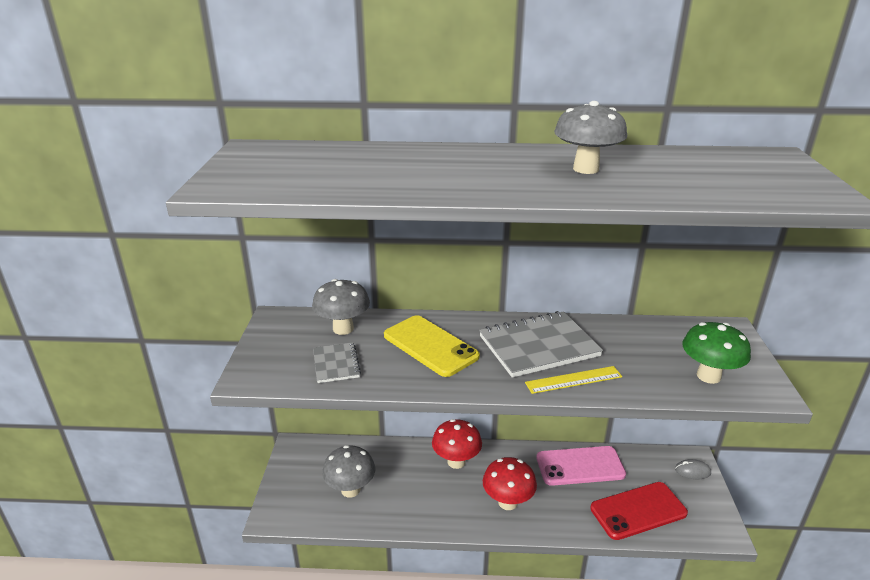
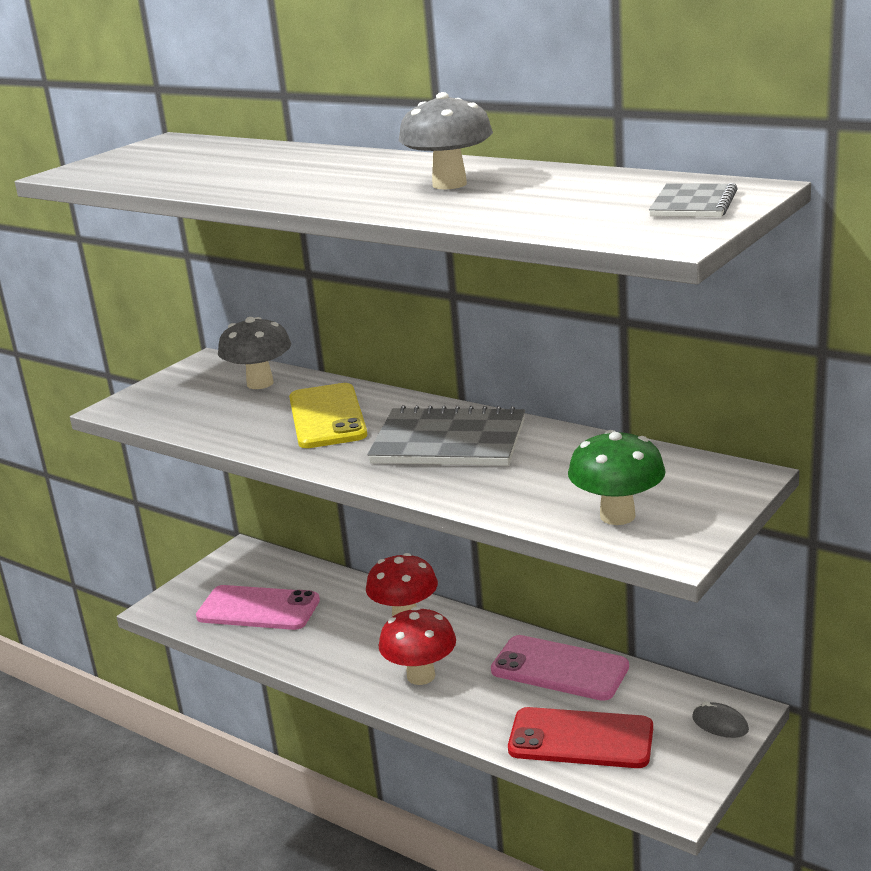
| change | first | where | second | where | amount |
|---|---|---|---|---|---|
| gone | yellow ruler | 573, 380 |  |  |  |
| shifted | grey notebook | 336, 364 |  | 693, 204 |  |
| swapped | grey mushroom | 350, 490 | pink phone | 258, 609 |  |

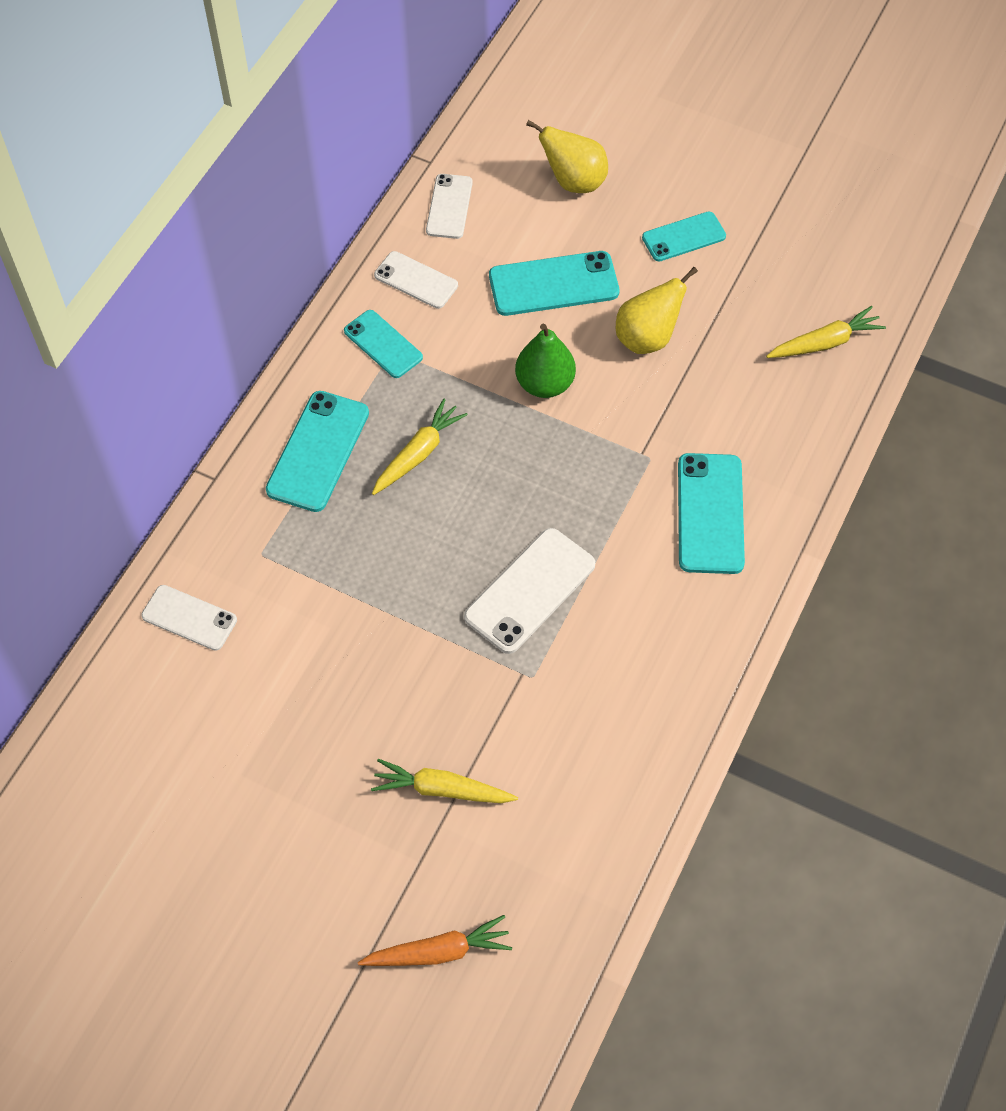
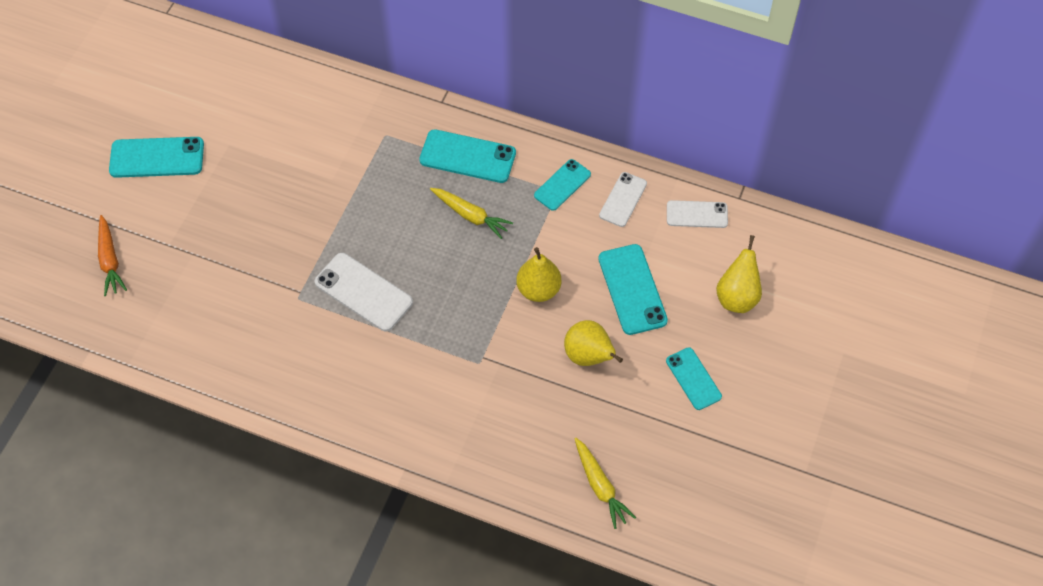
| change | first | where | second | where | amount |
|---|---|---|---|---|---|
| gone | white phone | 189, 618 |  |  |  |
| gone | yellow carrot | 442, 789 |  |  |  |
| shifted | turquoise phone | 710, 513 |  | 157, 158 |  |
| repainted | green pear | 544, 384 | yellow pear | 538, 289 |  |

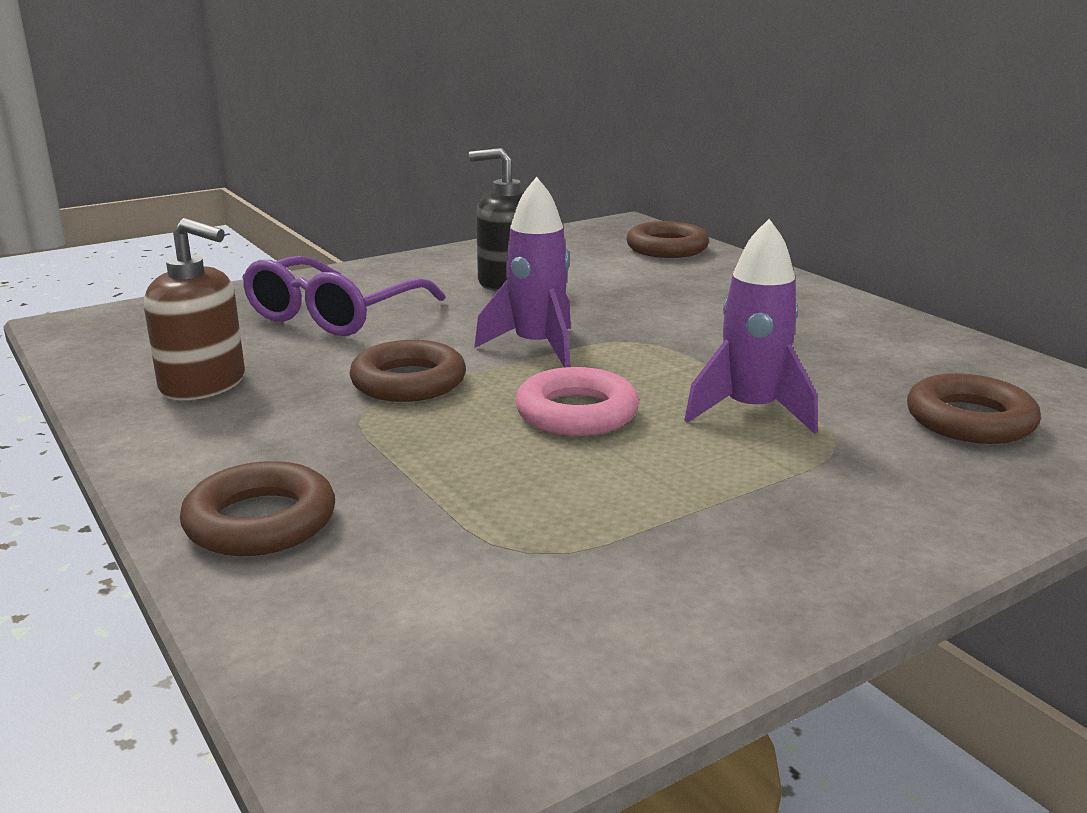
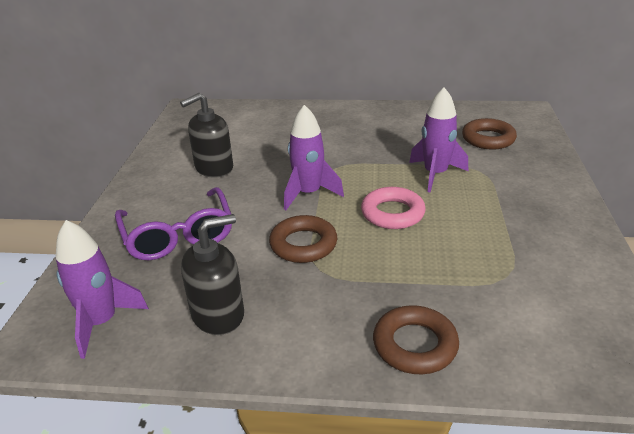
| change | first | where | second | where | amount |
|---|---|---|---|---|---|
| gone | brown ring | 667, 248 |  |  |  |
| new |  |  | purple rocket | 102, 322 |  |
| repainted | brown soap dispenser | 203, 384 | black soap dispenser | 218, 314 |  |

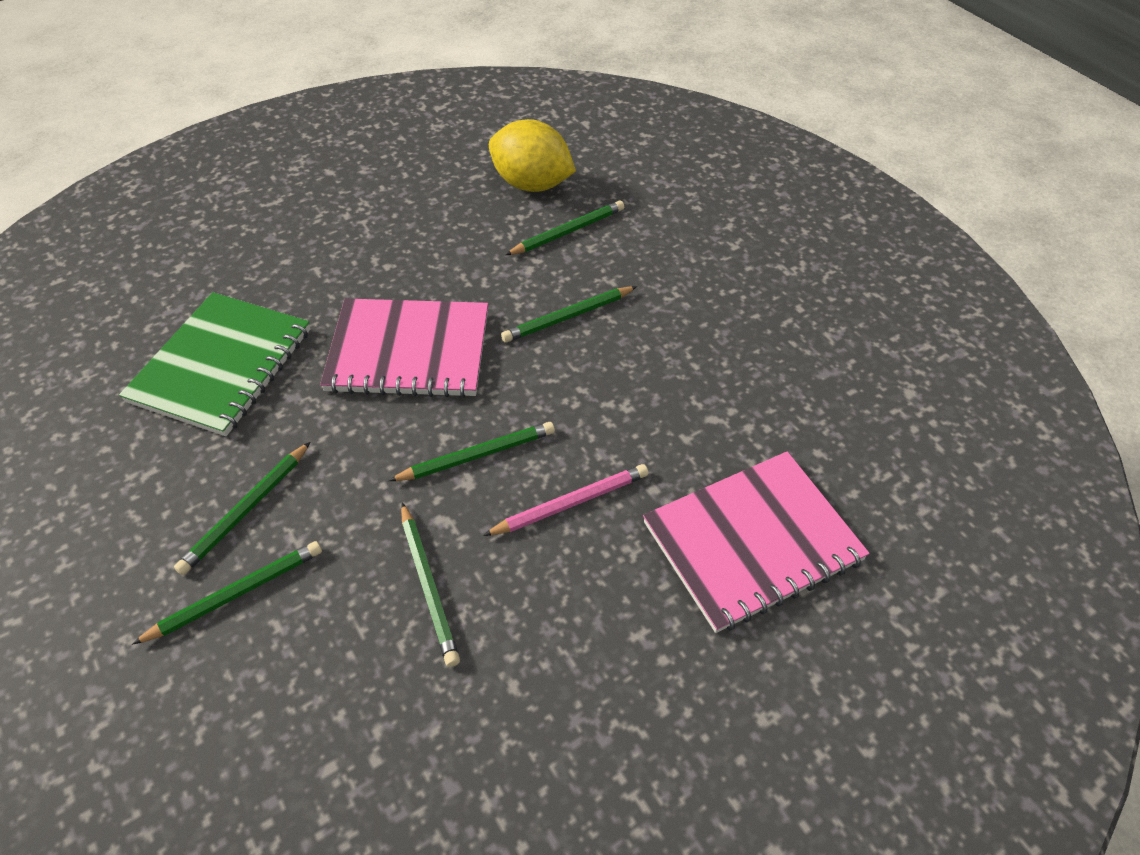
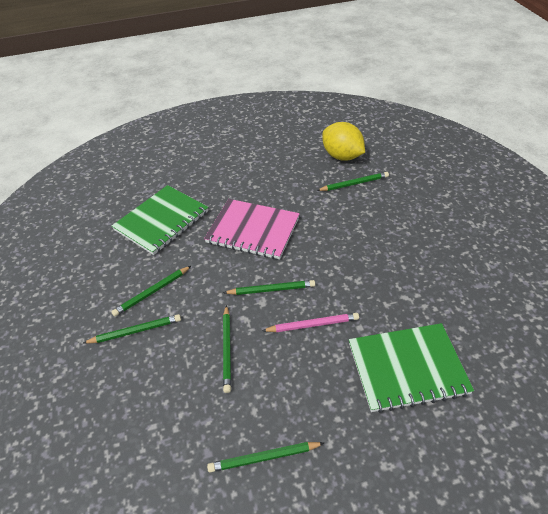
| change | first | where | second | where | amount |
|---|---|---|---|---|---|
| shifted | green pencil | 568, 317 |  | 264, 458 |  |
| repainted | pink notebook | 752, 542 | green notebook | 407, 368 |  |

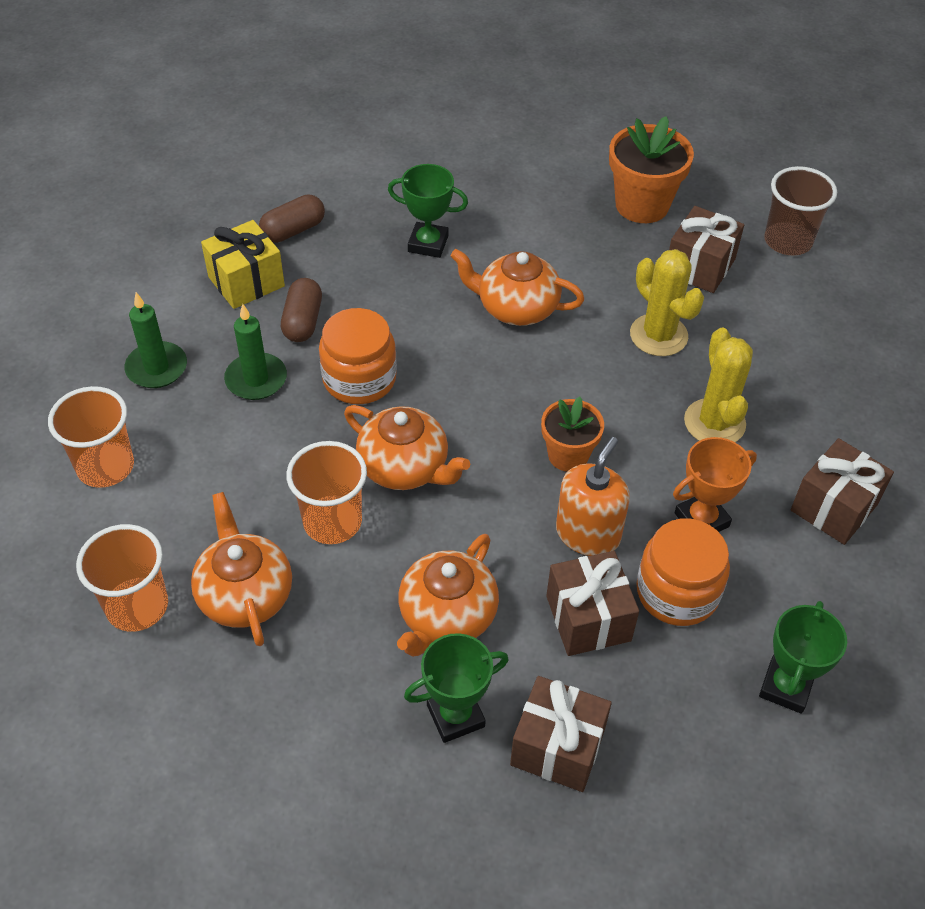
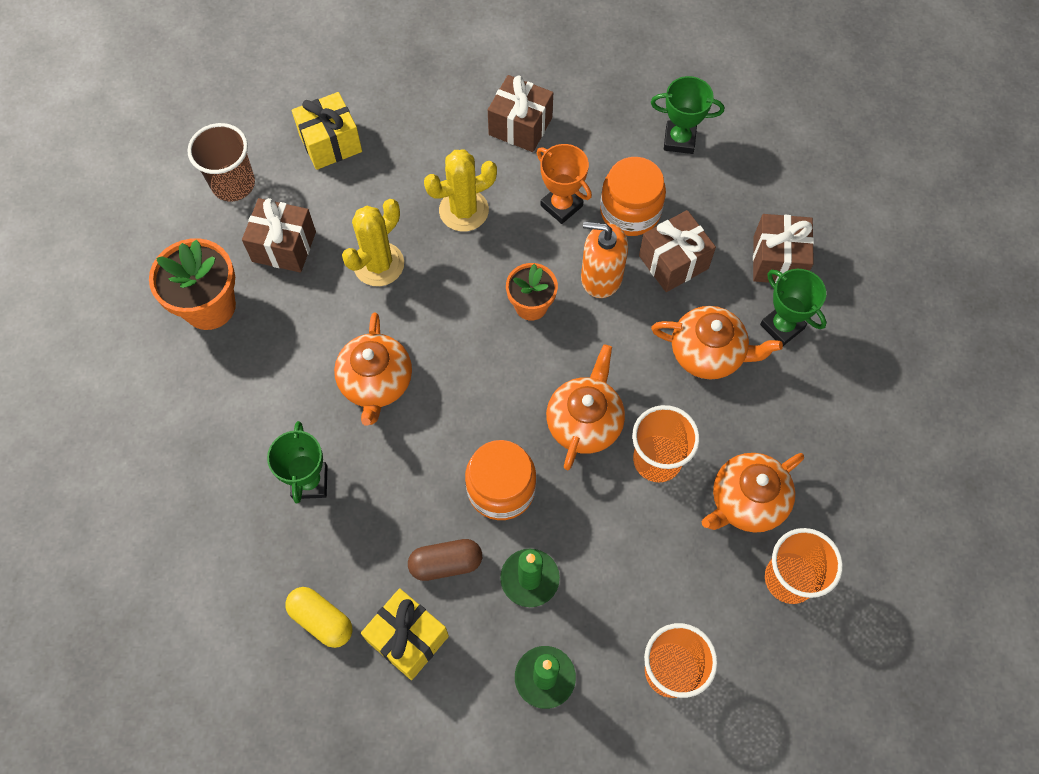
| change | first | where | second | where | amount |
|---|---|---|---|---|---|
| new |  |  | yellow gift | 330, 143 |  |
| repainted | brown capsule | 293, 230 | yellow capsule | 321, 620 |  |

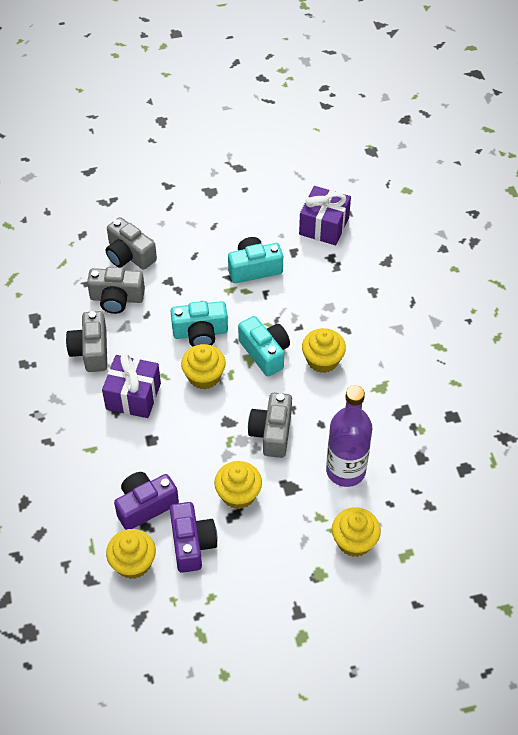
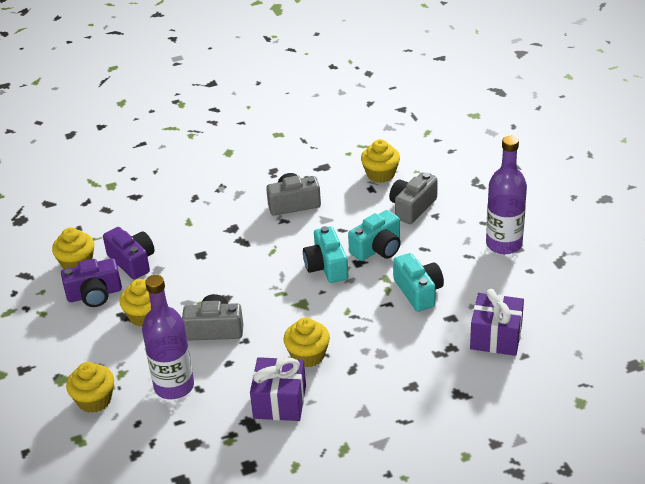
| change | first | where | second | where | amount |
|---|---|---|---|---|---|
| gone | grey camera | 117, 298 |  |  |  |
| new |  |  | purple bottle | 504, 244 |  |
| shifted | purple gift | 133, 396 |  | 279, 402 |  |
| shifted | yellow cupcake | 204, 376 |  | 380, 174 |  |
| shifted | turquoise camera | 265, 352 |  | 377, 248 |  |

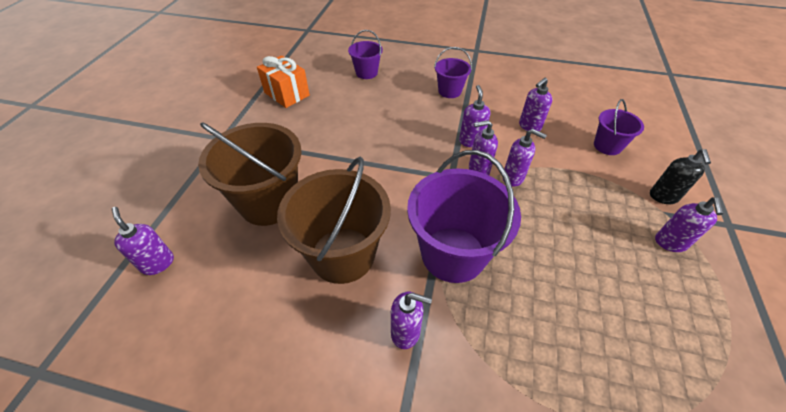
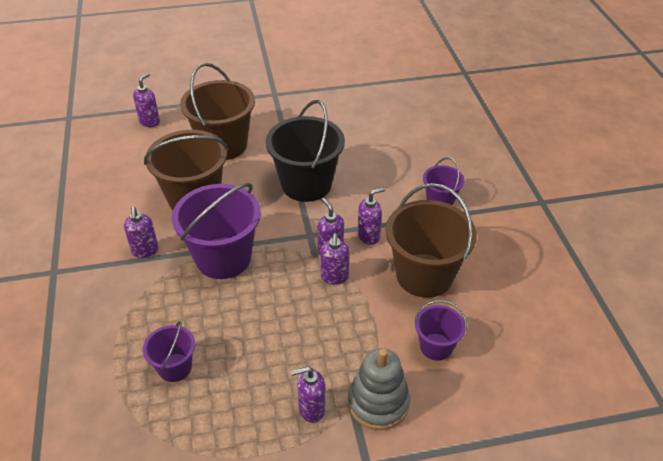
| change | first | where | second | where | amount |
|---|---|---|---|---|---|
| gone | orange gift | 287, 94 |  |  |  |
| new |  |  | black bucket | 306, 184 |  |
| shifted | purple bucket | 366, 73 |  | 175, 367 |  |
| swapped | purple soap dispenser | 529, 126 | brown bucket | 424, 275 |  |
| swapped | black soap dispenser | 663, 197 | grey stacking toy | 378, 403 |  |

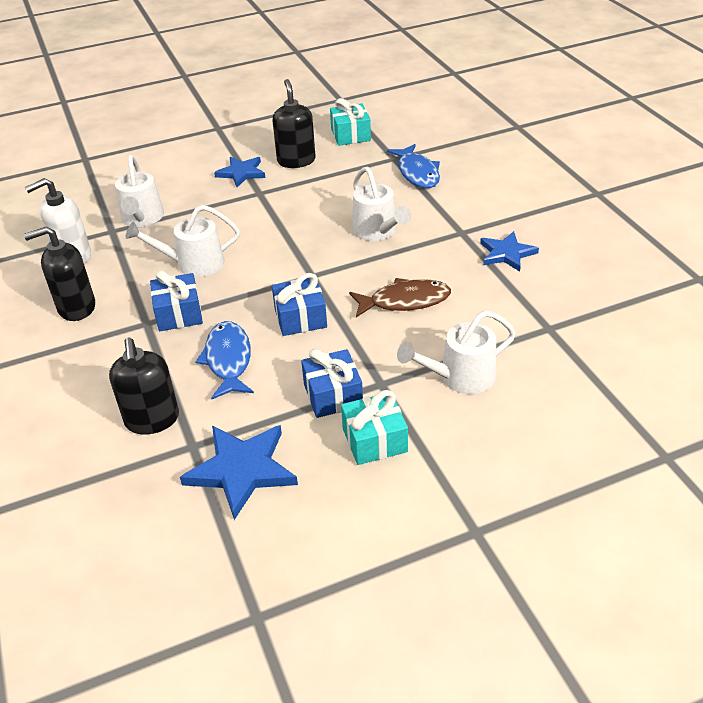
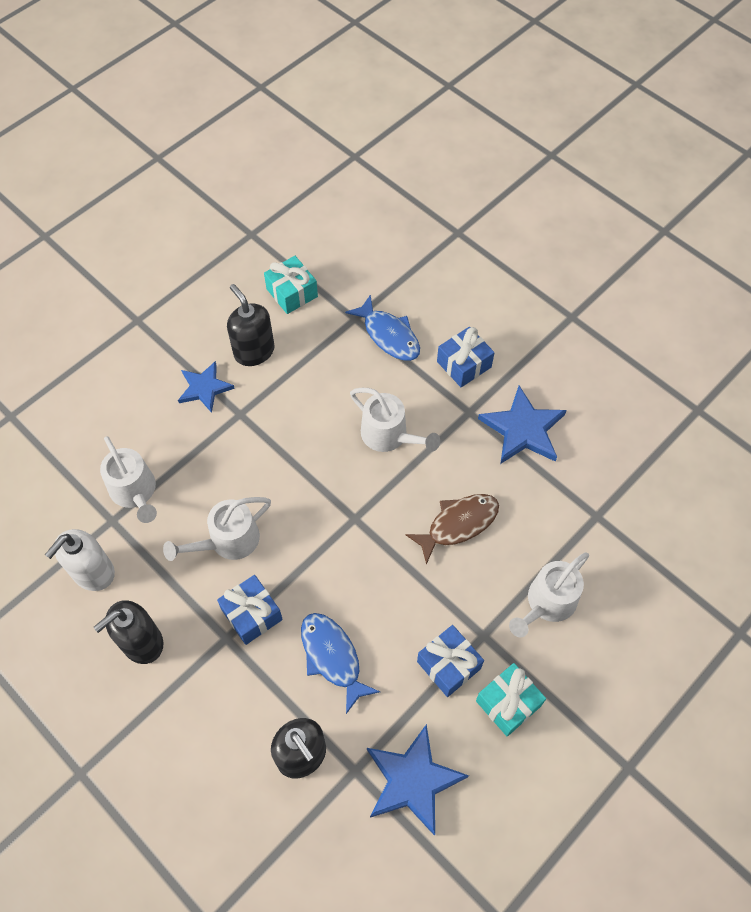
| change | first | where | second | where | amount |
|---|---|---|---|---|---|
| shifted | blue gift | 300, 318 |  | 464, 364 |  |
| scaled | blue star | 507, 253 |  | 523, 429 | x1.52 |

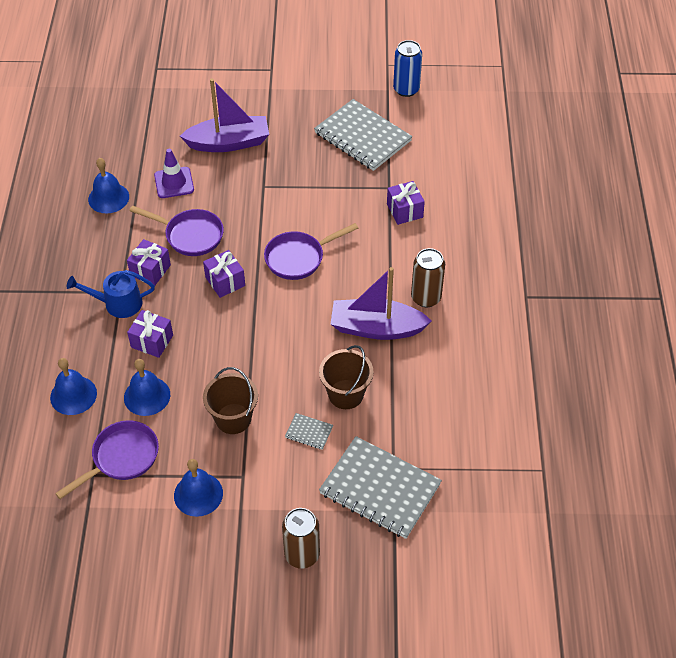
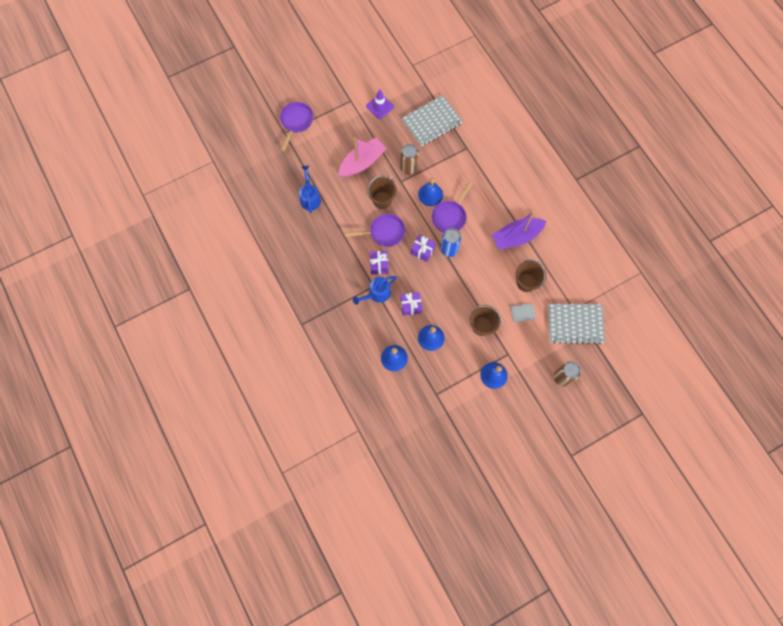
| change | first | where | second | where | amount |
|---|---|---|---|---|---|
| gone | purple gift | 404, 211 |  |  |  |
| new |  |  | blue watering can | 310, 198 |  |
| new |  |  | brown bucket | 382, 200 |  |
| shifted | purple pan | 121, 458 |  | 296, 122 |  |
| shifted | blue bell | 108, 198 |  | 430, 194 |  |
| shifted | purple traffic cone | 174, 183 |  | 380, 106 |  |
| shifted | blue can | 406, 89 |  | 449, 249 |  |
| shifted | brown can | 426, 297 |  | 408, 168 |  |
| repainted | purple boat | 229, 143 | pink boat | 362, 162 |  |
| rotated | grey notebook | 362, 137 |  | 431, 122 | 45 degrees counterclockwise |

